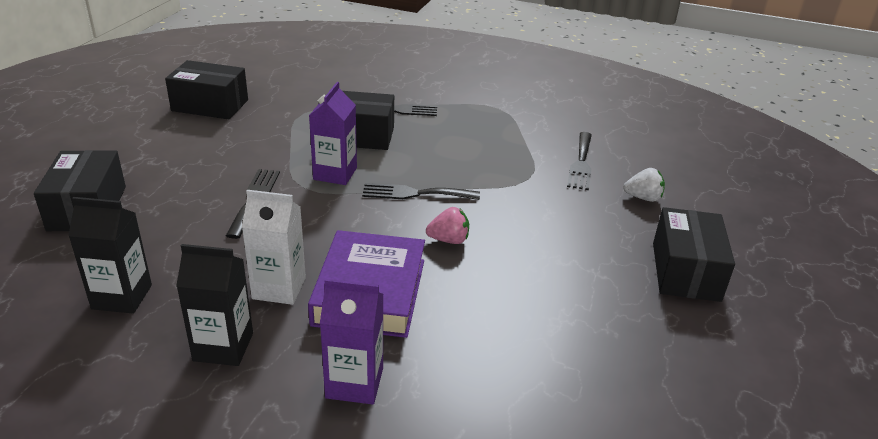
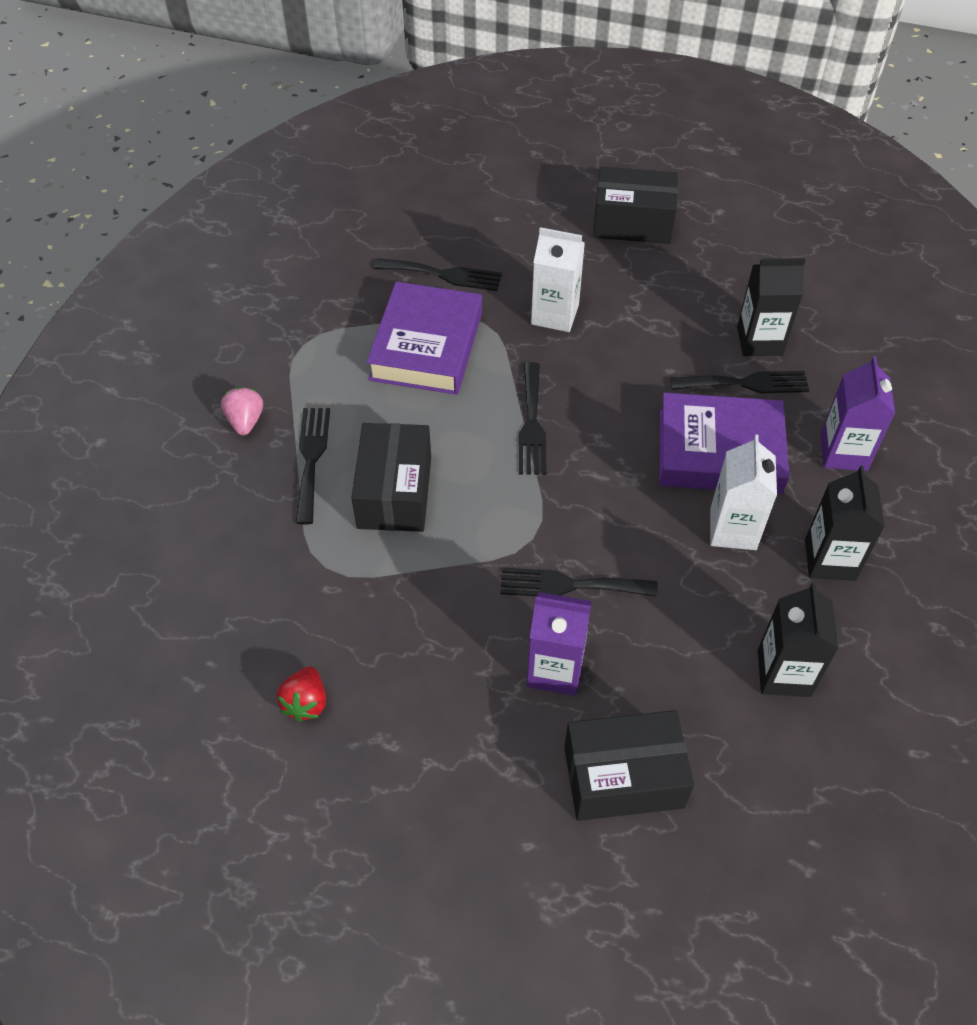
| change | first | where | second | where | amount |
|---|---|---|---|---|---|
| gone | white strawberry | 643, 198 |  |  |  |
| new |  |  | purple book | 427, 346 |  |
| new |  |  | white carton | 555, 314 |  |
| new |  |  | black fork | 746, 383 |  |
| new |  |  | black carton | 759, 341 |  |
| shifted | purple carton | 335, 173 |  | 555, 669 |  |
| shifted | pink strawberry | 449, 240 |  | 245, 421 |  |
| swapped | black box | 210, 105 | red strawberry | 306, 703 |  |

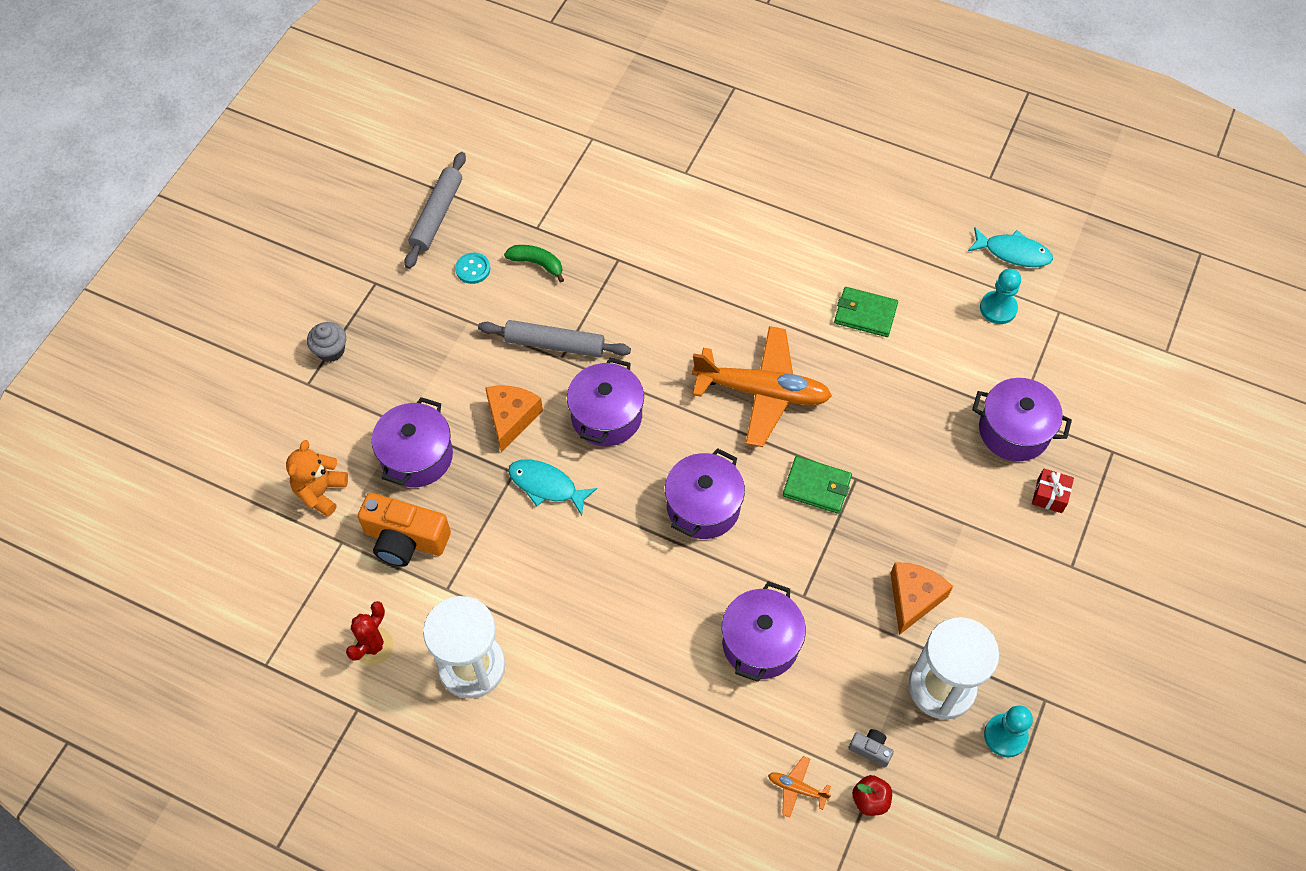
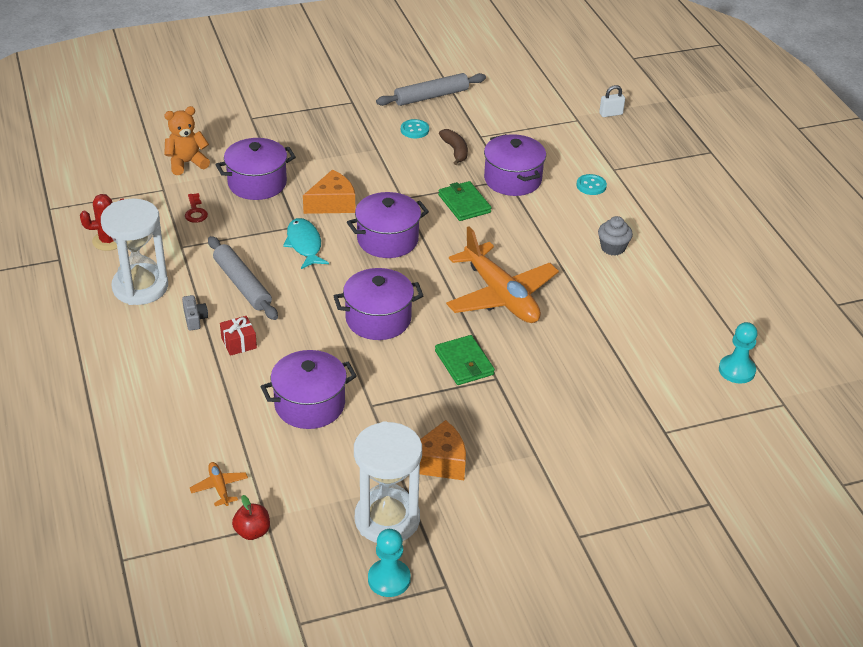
| change | first | where | second | where | amount |
|---|---|---|---|---|---|
| gone | turquoise fish | 1013, 252 |  |  |  |
| new |  |  | turquoise button | 591, 186 |  |
| new |  |  | white padlock | 611, 114 |  |
| shifted | grey cupcake | 331, 350 |  | 613, 248 |  |
| shifted | grey rolling pin | 554, 344 |  | 242, 284 |  |
| shifted | green wallet | 865, 314 |  | 464, 203 |  |
| shifted | grey camera | 870, 749 |  | 194, 319 |  |
| shifted | purple pot | 1014, 431 |  | 512, 179 |  |
| shifted | red gift | 1049, 495 |  | 239, 343 |  |
| swapped | orange camera | 405, 539 | red key | 195, 211 |  |
| repainted | green banana | 537, 263 | brown banana | 455, 151 |  |

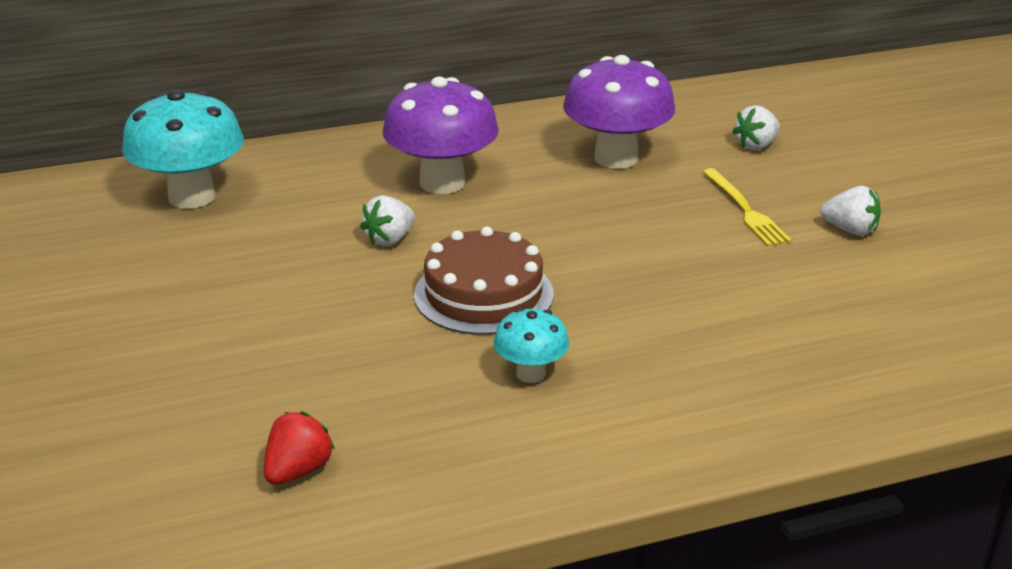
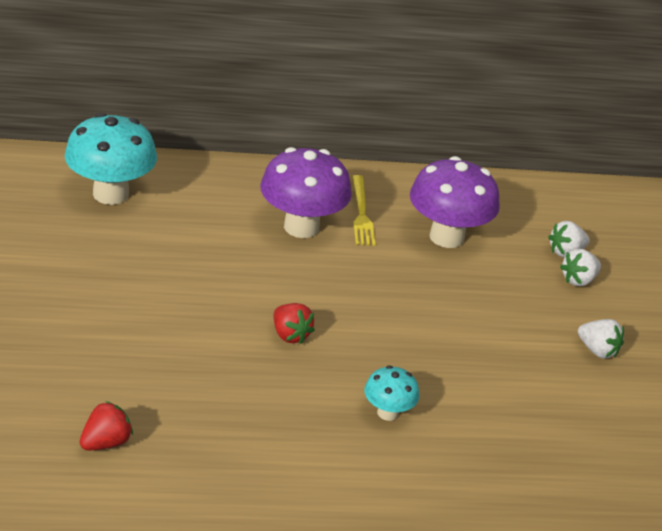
| change | first | where | second | where | amount |
|---|---|---|---|---|---|
| shifted | white strawberry | 390, 239 |  | 578, 280 |  |
| shifted | turquoise mushroom | 531, 373 |  | 387, 412 |  |
| shifted | yellow fork | 745, 210 |  | 361, 213 |  |
| swapped | brown cake | 483, 294 | red strawberry | 290, 335 |  |

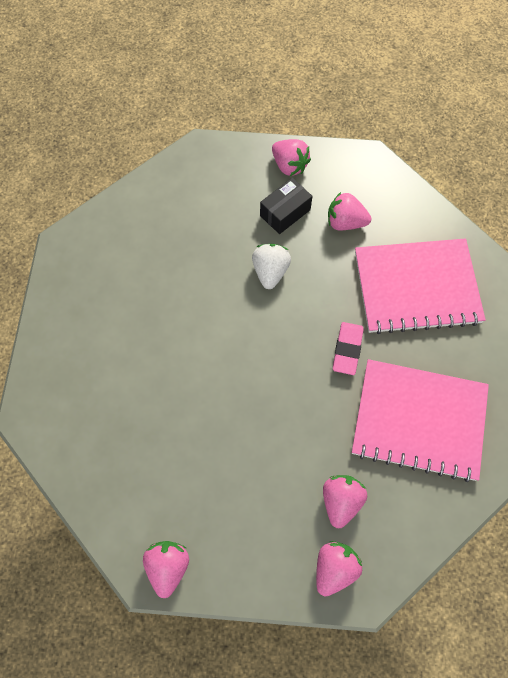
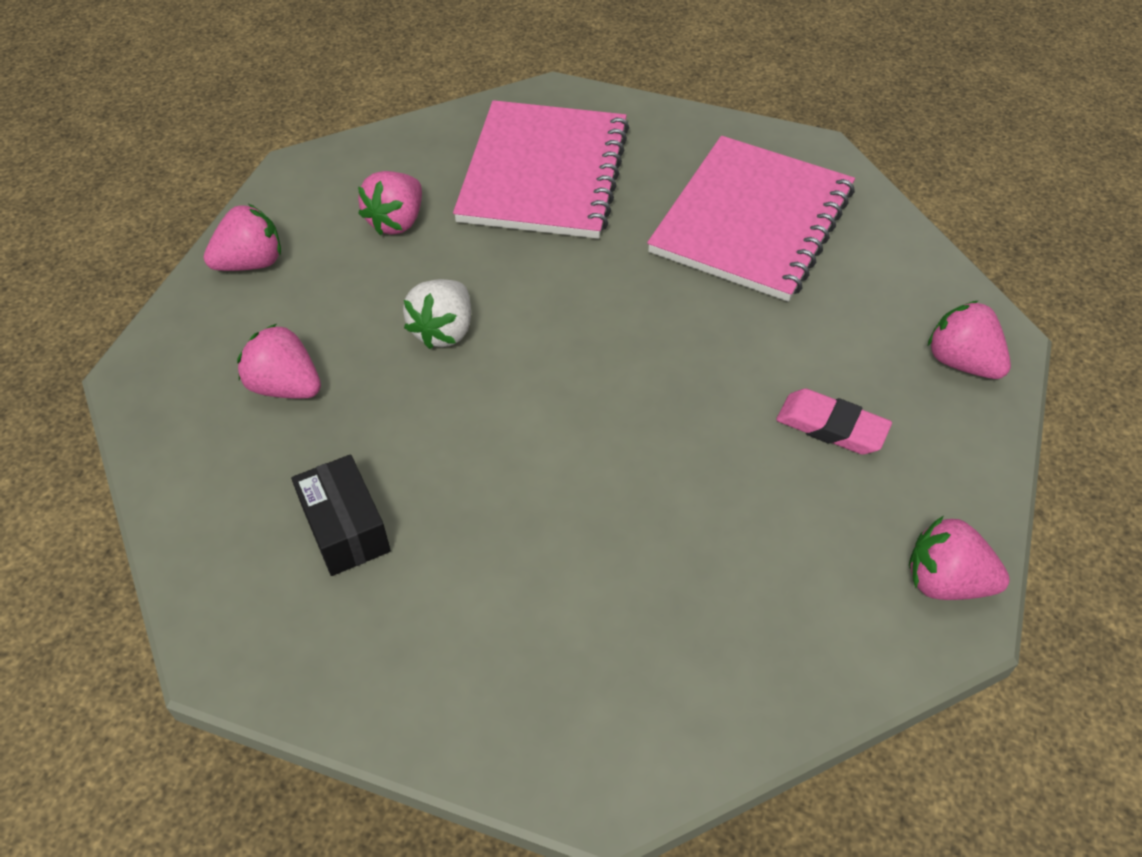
| change | first | where | second | where | amount |
|---|---|---|---|---|---|
| shifted | black box | 285, 213 |  | 345, 528 |  |
| shifted | pink strawberry | 341, 501 |  | 285, 386 |  |
| shifted | pink eraser | 347, 350 |  | 831, 427 |  |
| rotated | white strawberry | 270, 272 |  | 443, 331 | 90 degrees counterclockwise |

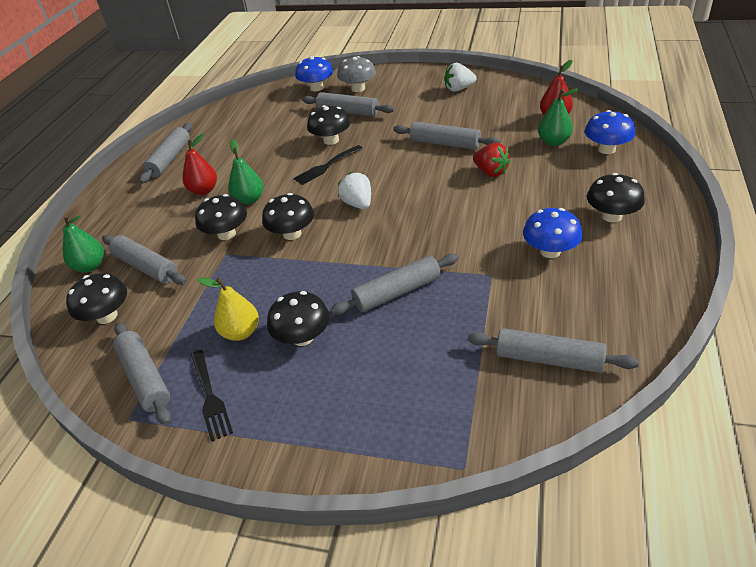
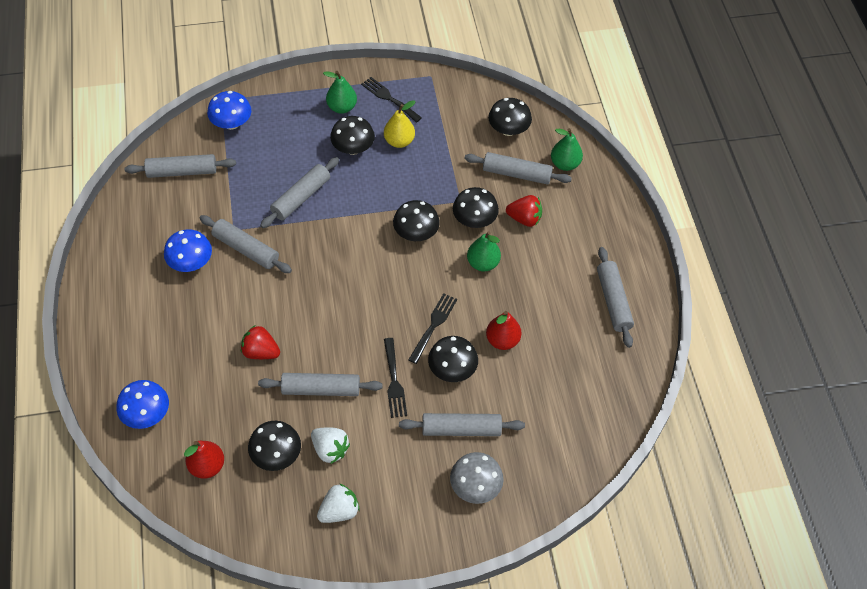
| change | first | where | second | where | amount |
|---|---|---|---|---|---|
| new |  |  | black fork | 394, 381 |  |
| new |  |  | red strawberry | 524, 219 |  |
| shifted | grey rolling pin | 145, 378 |  | 246, 249 |  |
| shifted | red pear | 204, 190 |  | 502, 340 |  |
| shifted | blue mushroom | 316, 88 |  | 231, 123 |  |
| shifted | white strawberry | 358, 204 |  | 330, 449 |  |
| shifted | green pear | 553, 142 |  | 342, 107 |  |
| shifted | black mushroom | 611, 216 |  | 276, 455 |  |

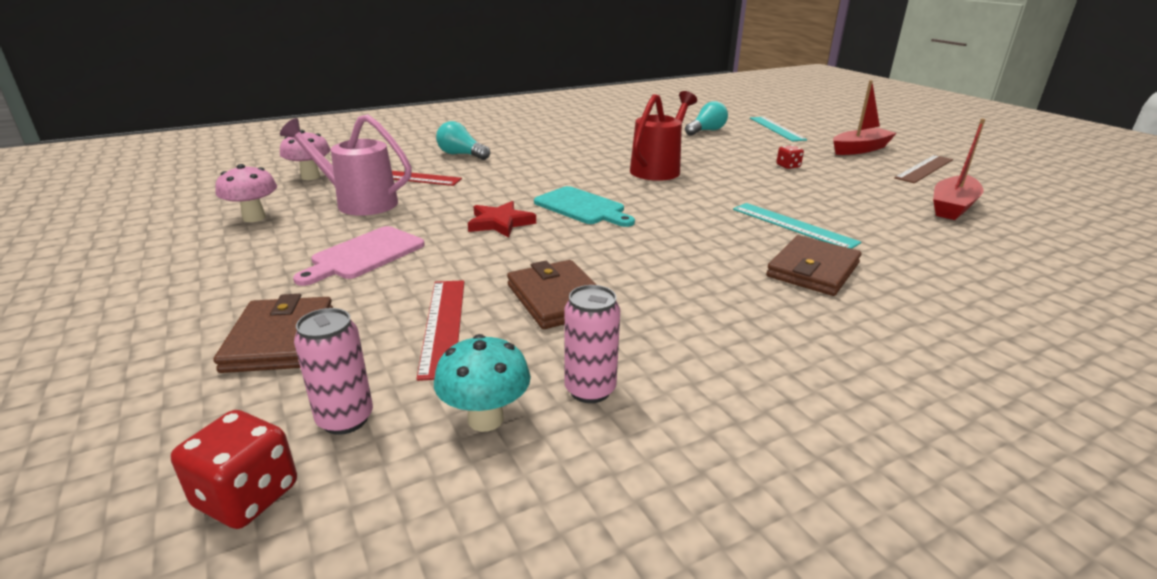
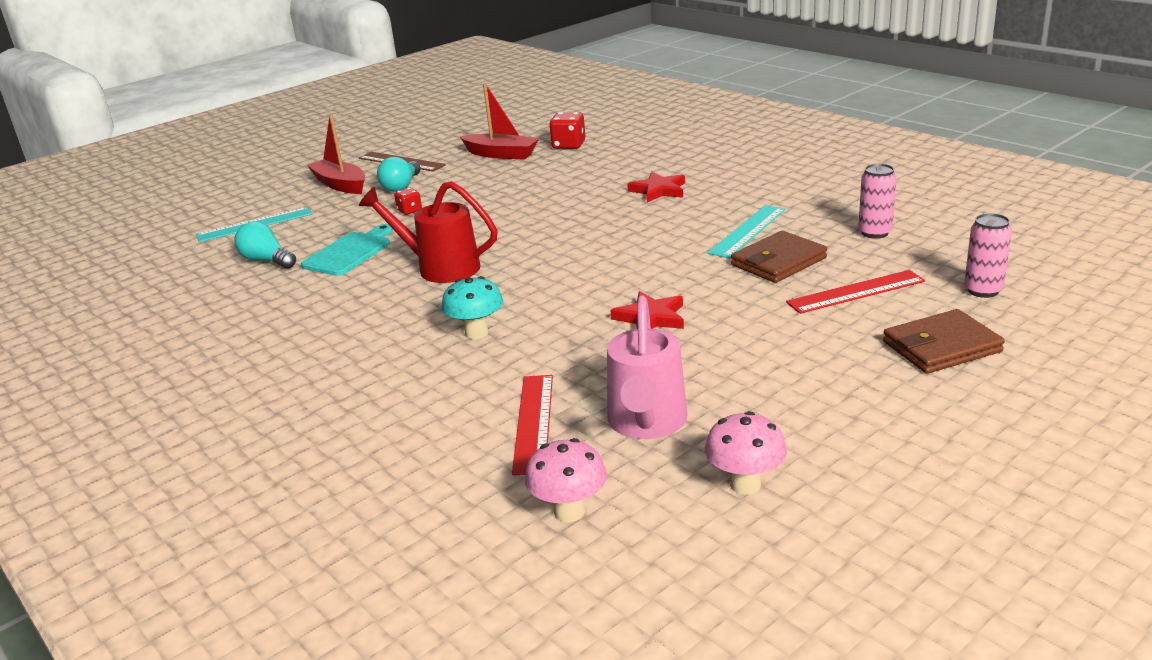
| change | first | where | second | where | amount |
|---|---|---|---|---|---|
| gone | pink cutting board | 364, 255 |  |  |  |
| shifted | red dice | 247, 496 |  | 568, 145 |  |
| shifted | turquoise mushroom | 485, 419 |  | 476, 333 |  |
| shifted | turquoise light bulb | 461, 155 |  | 401, 186 |  |
| shifted | turquoise cutting board | 582, 207 |  | 350, 252 |  |
| shifted | turquoise ruler | 793, 225 |  | 748, 231 |  |
| swapped | brown wallet | 813, 270 | red star | 659, 190 |  |

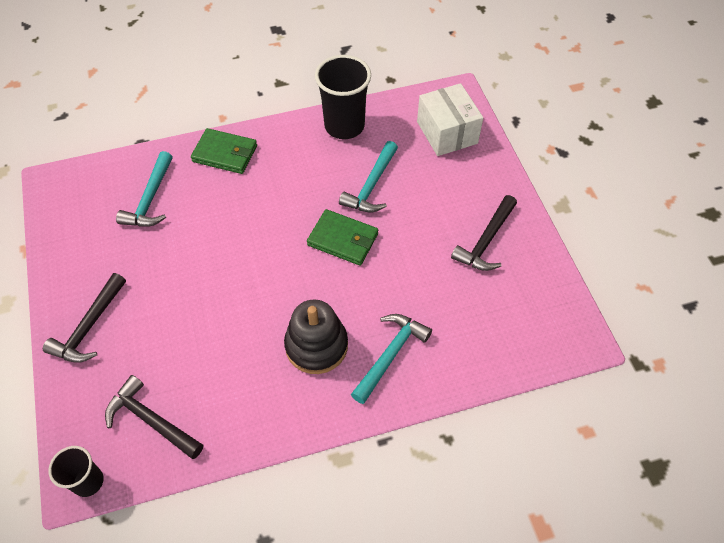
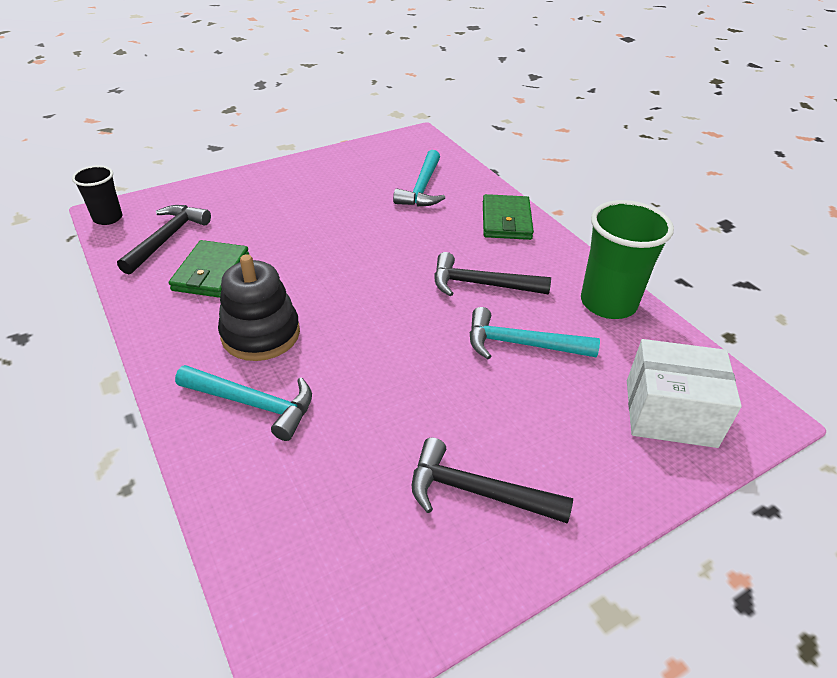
| change | first | where | second | where | amount |
|---|---|---|---|---|---|
| shifted | black hammer | 89, 327 |  | 481, 284 |  |
| shifted | green wallet | 343, 239 |  | 211, 272 |  |
| repainted | black cup | 344, 126 | green cup | 608, 303 |  |
| rotated | turquoise hammer | 150, 199 |  | 422, 188 | 75 degrees counterclockwise |
| rotated | white box | 447, 132 |  | 670, 413 | 45 degrees clockwise |

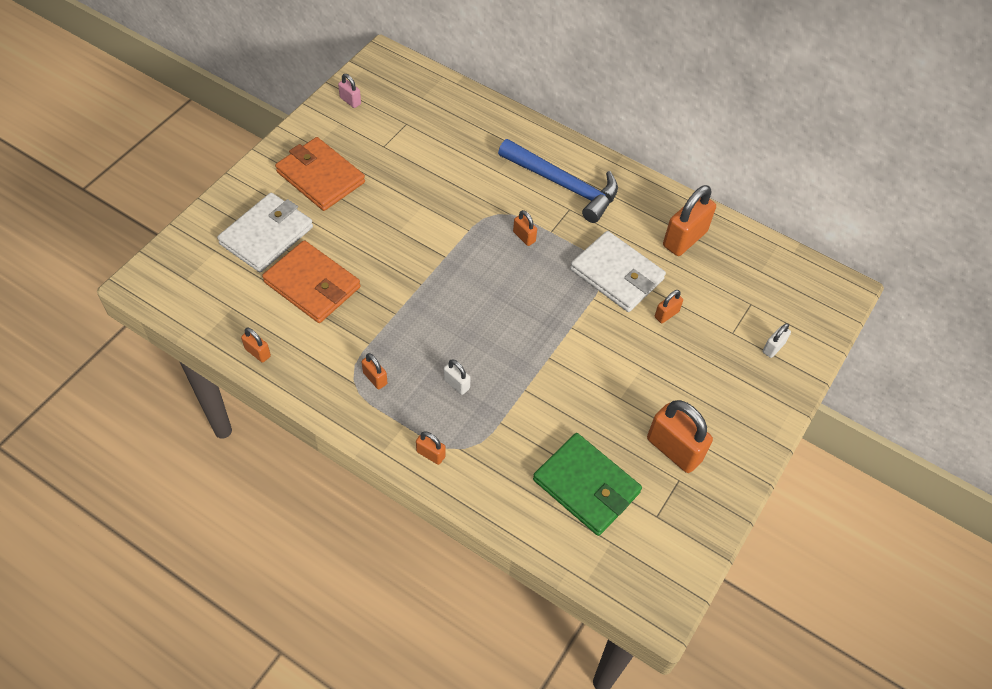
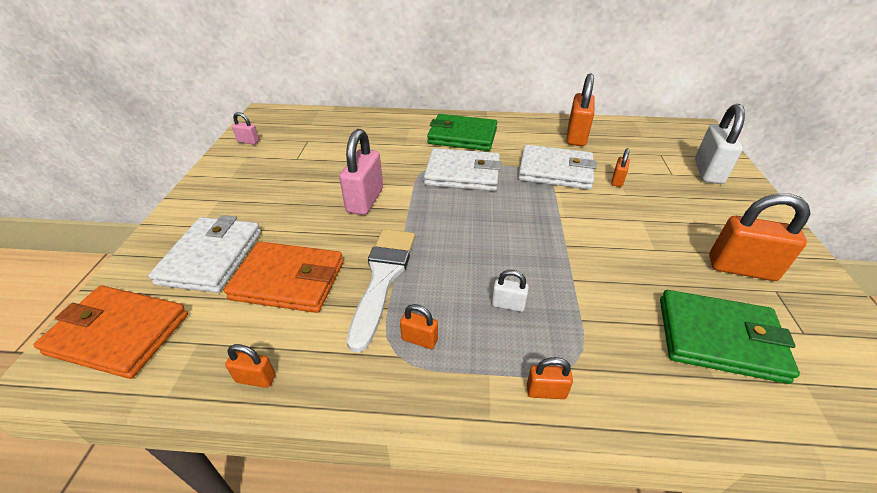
| change | first | where | second | where | amount |
|---|---|---|---|---|---|
| new |  |  | pink padlock | 365, 200 |  |
| new |  |  | white brush | 382, 278 |  |
| shifted | orange wallet | 320, 177 |  | 119, 334 |  |
| swapped | blue hammer | 563, 185 | green wallet | 462, 136 |  |
| swapped | orange padlock | 524, 237 | white wallet | 462, 173 |  |
| scaled | white padlock | 773, 348 |  | 708, 172 | x2.02 |

